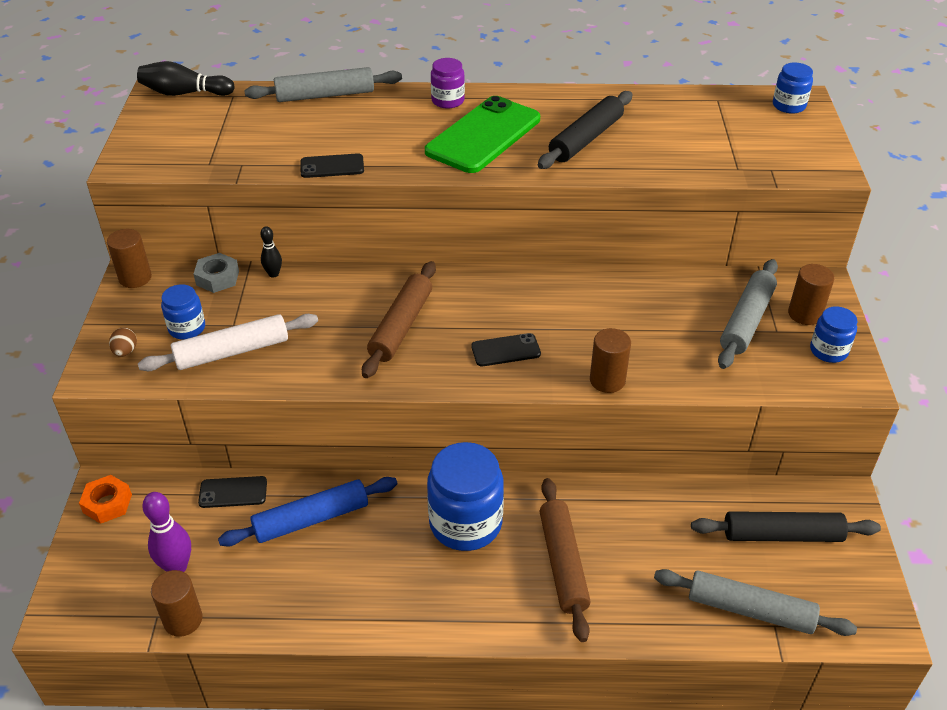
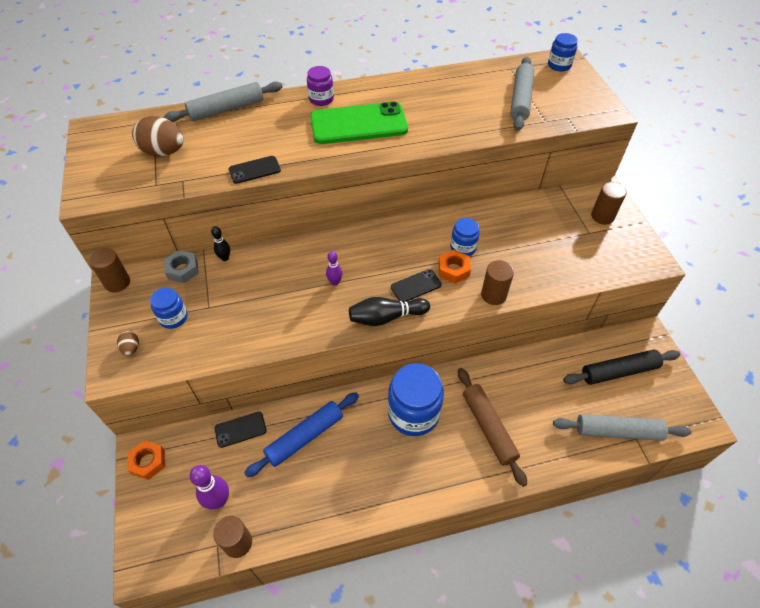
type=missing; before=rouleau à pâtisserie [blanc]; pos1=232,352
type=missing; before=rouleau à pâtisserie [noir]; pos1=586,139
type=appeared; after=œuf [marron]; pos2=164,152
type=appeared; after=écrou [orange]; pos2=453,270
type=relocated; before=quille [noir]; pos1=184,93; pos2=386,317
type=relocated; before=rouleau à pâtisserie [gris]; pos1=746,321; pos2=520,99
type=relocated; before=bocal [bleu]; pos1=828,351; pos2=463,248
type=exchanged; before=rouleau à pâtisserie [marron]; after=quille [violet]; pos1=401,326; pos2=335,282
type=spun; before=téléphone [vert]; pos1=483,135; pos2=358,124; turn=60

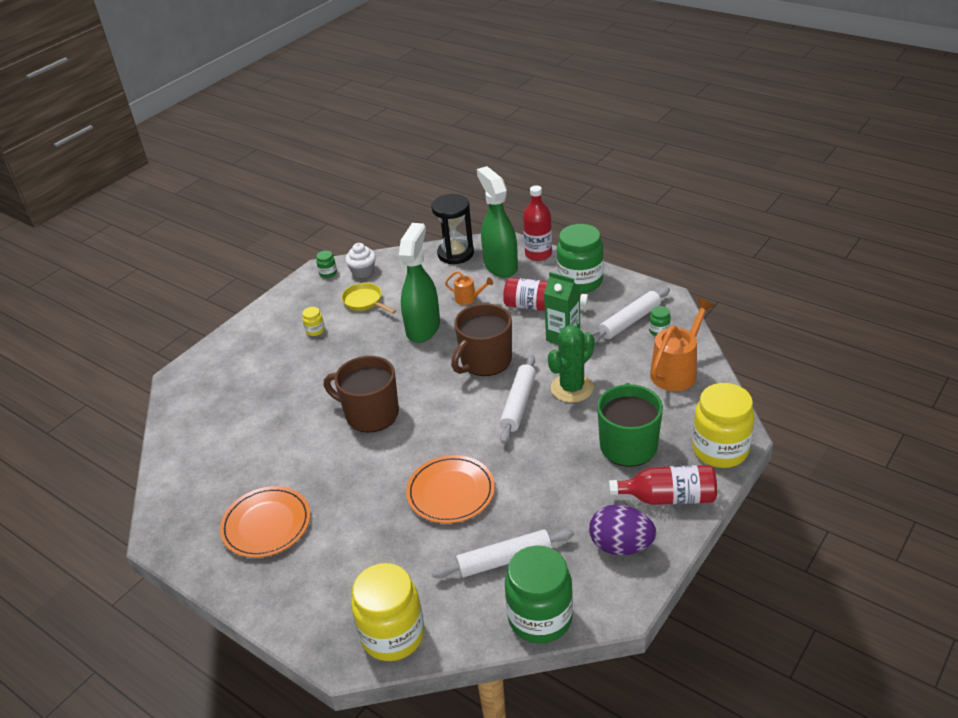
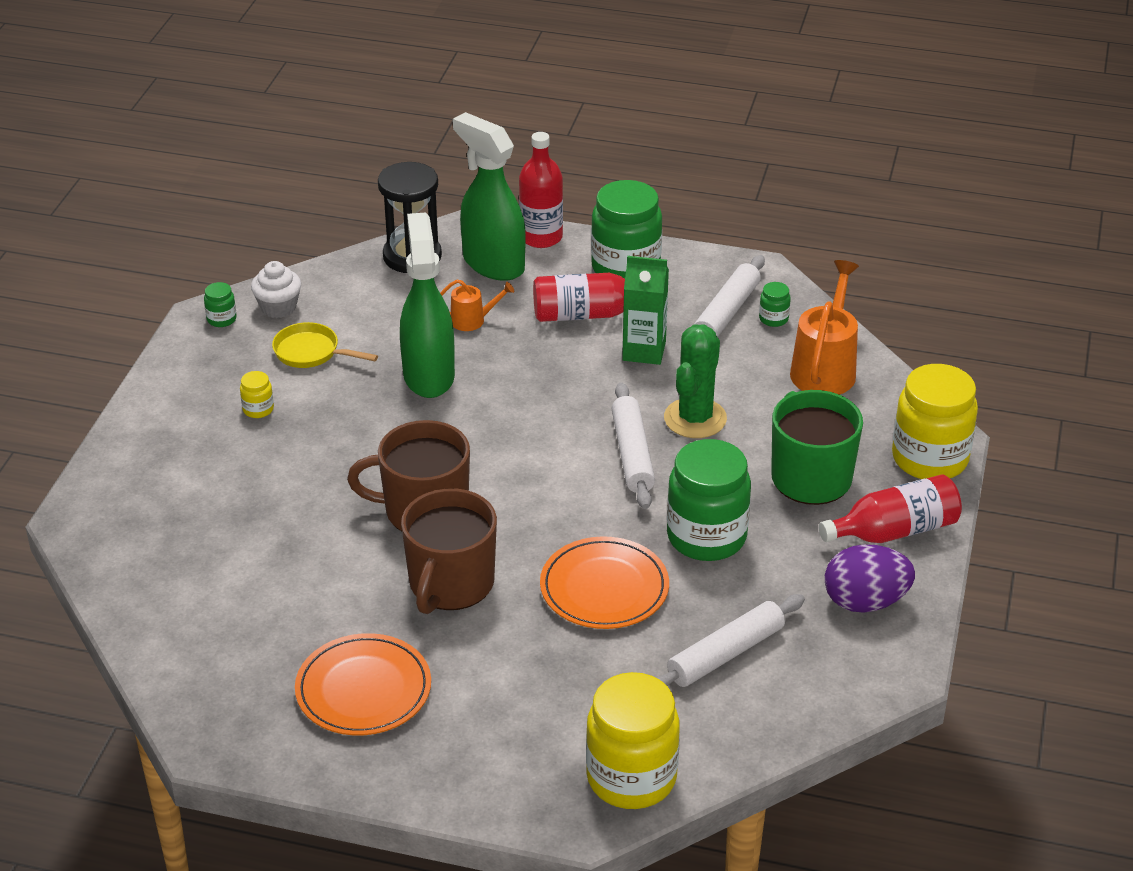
type=relocated; before=tasse [marron]; pos1=485,361; pos2=450,584
type=relocated; before=bocal [vert]; pos1=540,618; pos2=706,537

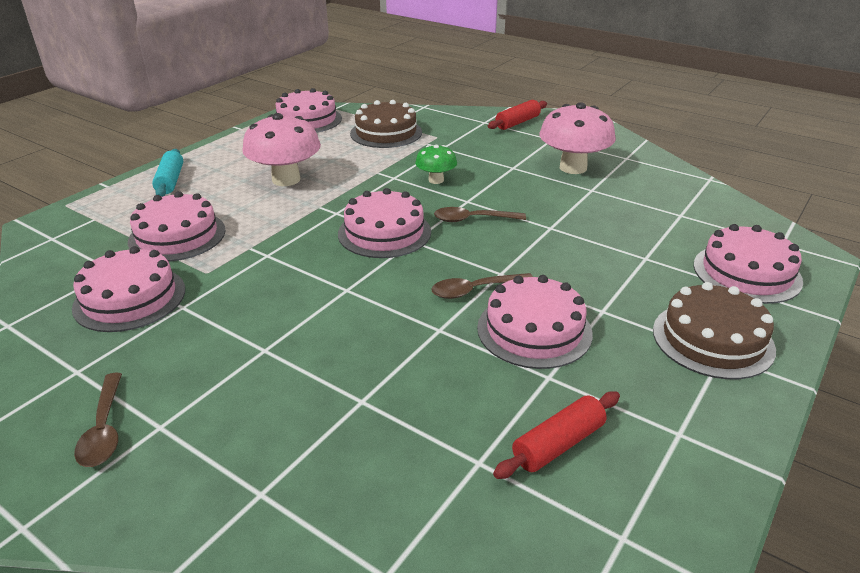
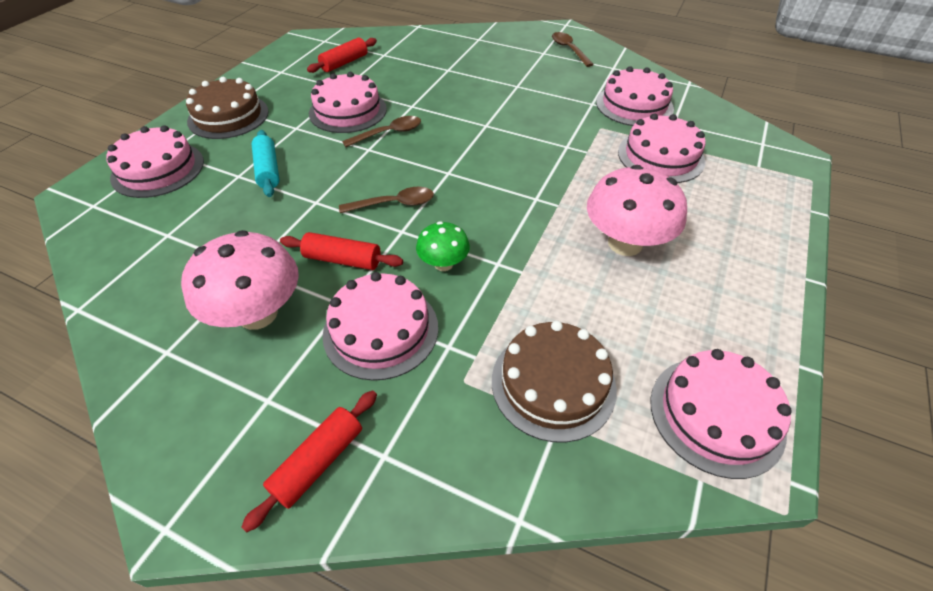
type=appeared; after=rouleau à pâtisserie [rouge]; pos2=343,260
type=relocated; before=rouleau à pâtisserie [turquoise]; pos1=170,181; pos2=268,170
type=relocated; before=gâteau [rose]; pos1=384,232; pos2=381,330

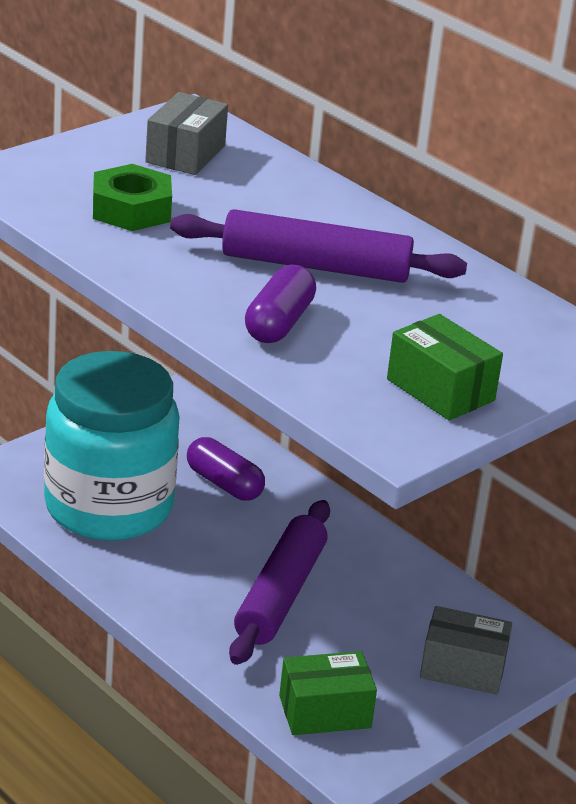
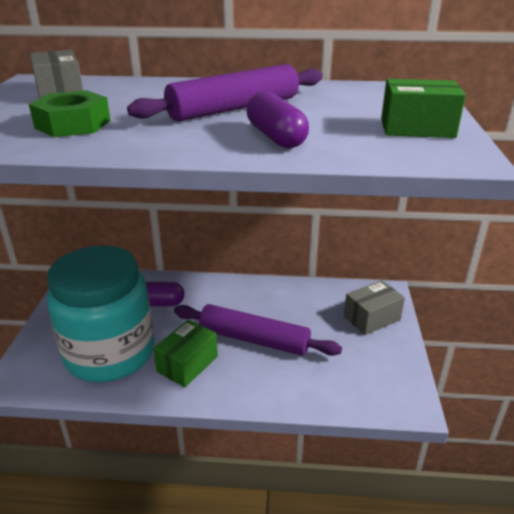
type=relocated; before=boîte [vert]; pos1=325,712; pos2=187,364
type=spun; before=rouleau à pâtisserie [violet]; pos1=280,594; pos2=254,339; turn=-45

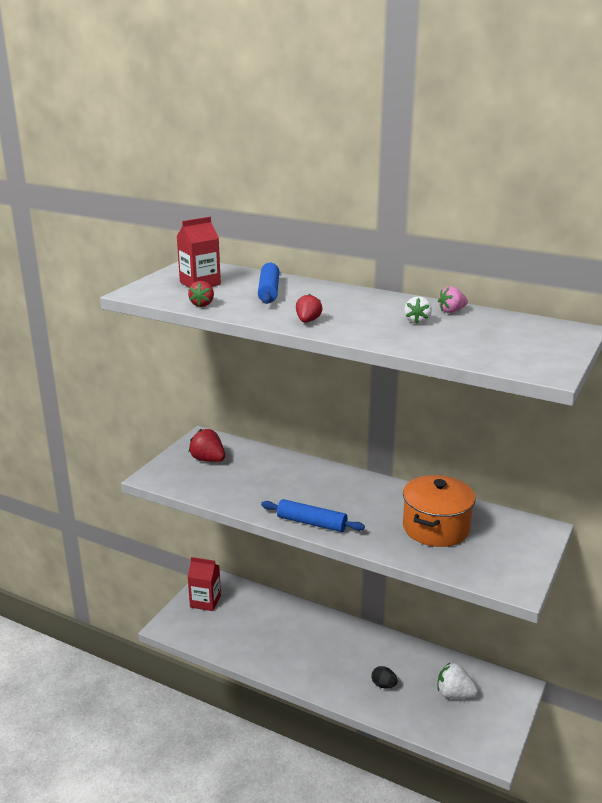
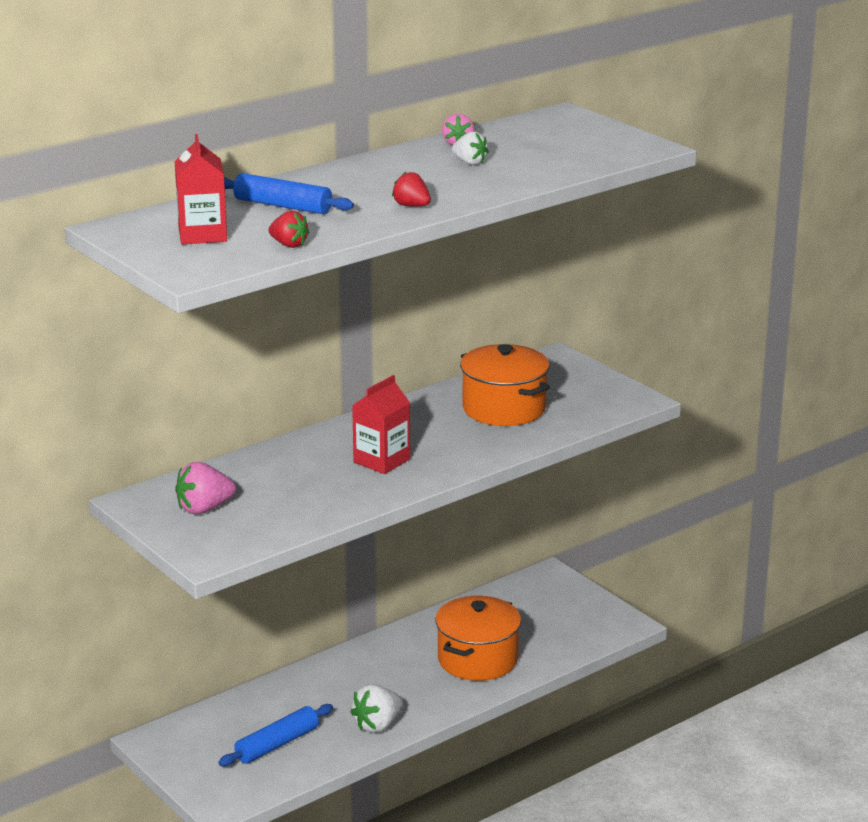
type=relocated; before=brique de lait [rouge]; pos1=205,601; pos2=381,461
type=relocated; before=rouleau à pâtisserie [bleu]; pos1=312,523; pos2=277,744
type=relocated; before=fraise [blanc]; pos1=454,694; pos2=378,725
type=exchanged; before=œuf [noir]; after=marmite [orange]; pos1=383,685; pos2=477,659
type=colour; before=fraise [rouge]; after=fraise [rose]; pos1=208,460; pos2=204,509

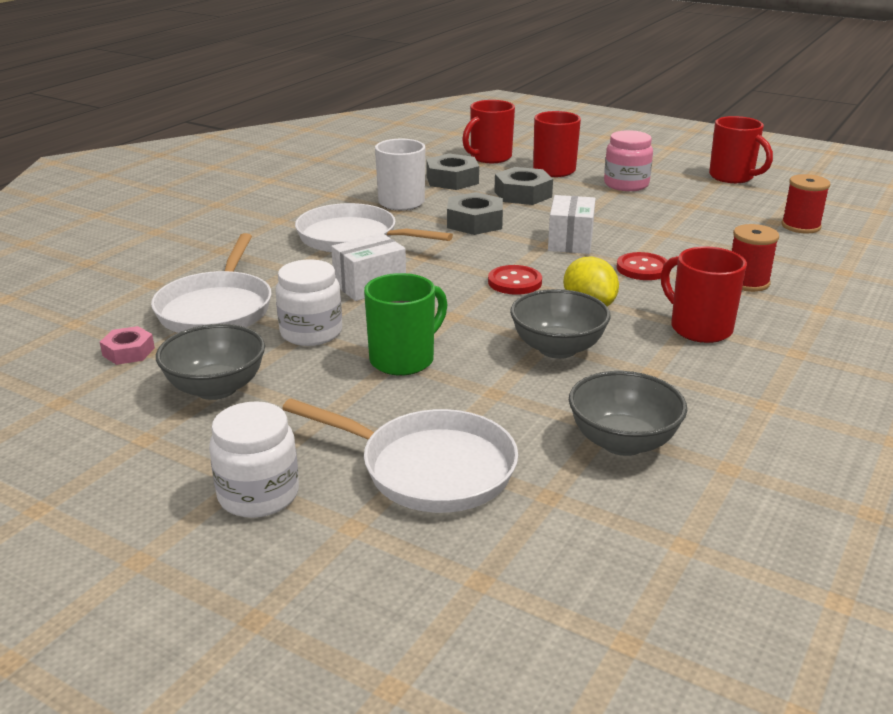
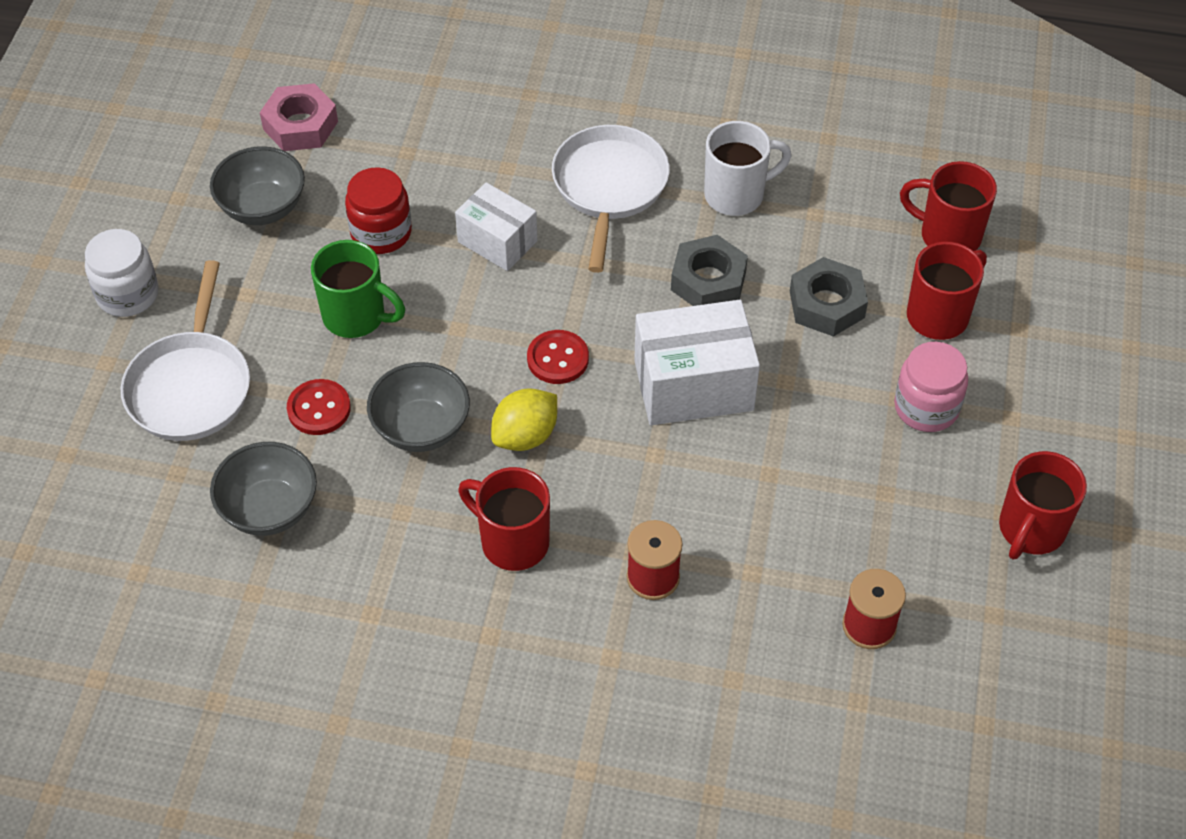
type=missing; before=poêle [blanc]; pos1=217,308
type=missing; before=écrou [gris]; pos1=452,180
type=relocated; before=bouton [rouge]; pos1=642,268; pos2=319,409
type=colour; before=bocal [blanc]; after=bocal [rouge]; pos1=311,332; pos2=381,233
type=spun; before=tasse [rouge]; pos1=699,328; pos2=512,541; turn=-90
type=size; before=écrou [rose]; pos1=128,352; pos2=300,125; scale=1.63
type=size; before=boîte [blanc]; pos1=570,242; pos2=693,385; scale=1.58

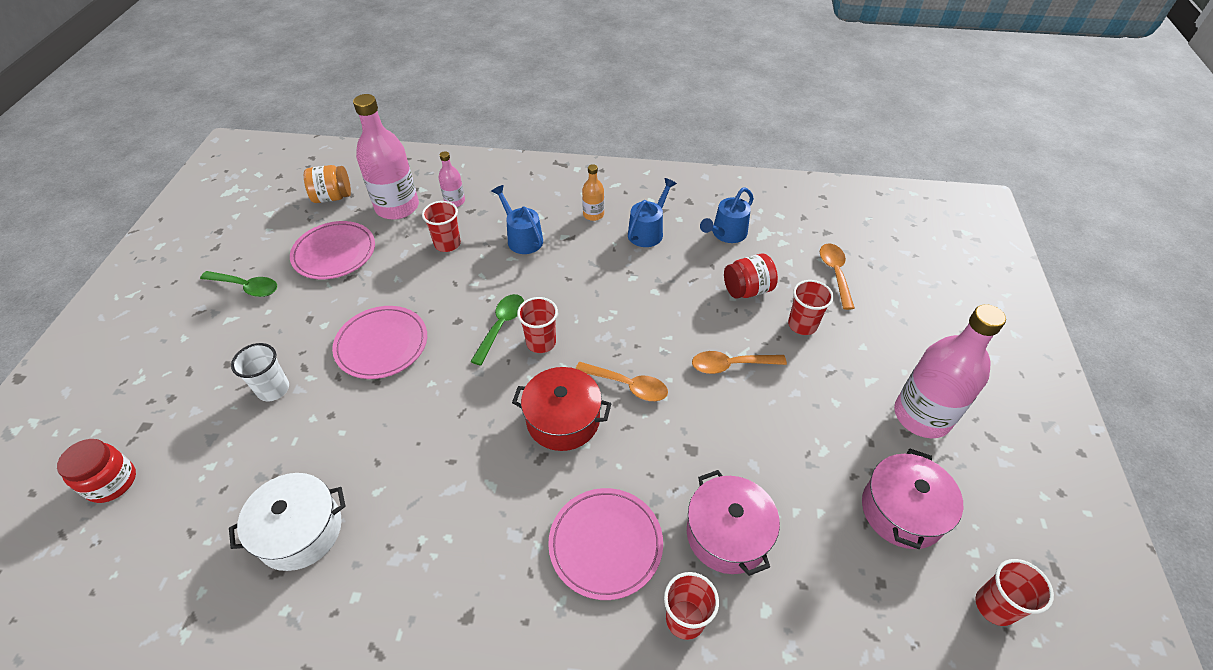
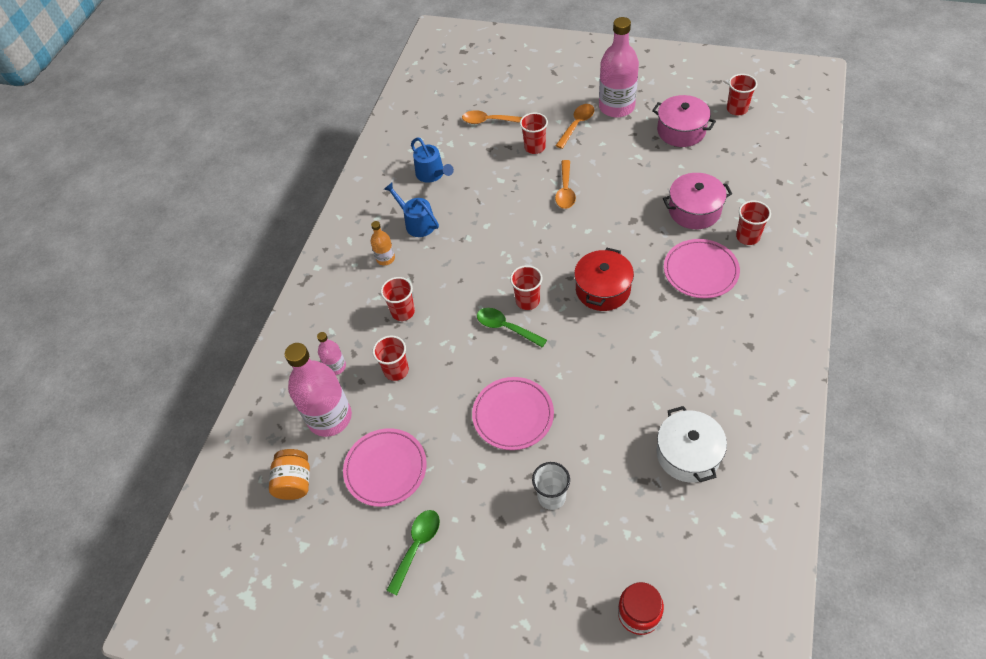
type=missing; before=bocal [rouge]; pos1=747,290
type=relocated; before=cuillère [orange]; pos1=628,385; pos2=577,125
type=exchanged; before=arrosoir [bleu]; after=gobelet [rouge]; pos1=522,238; pos2=403,312

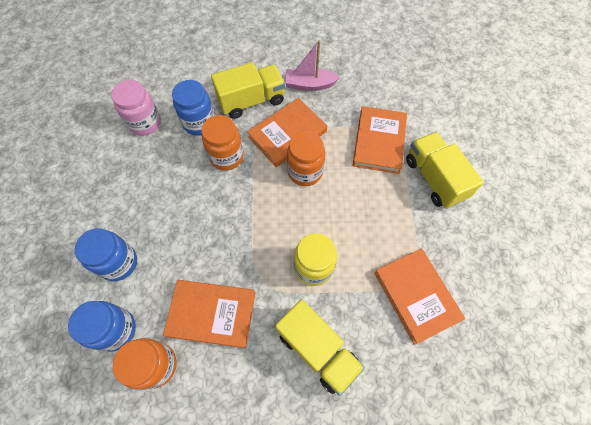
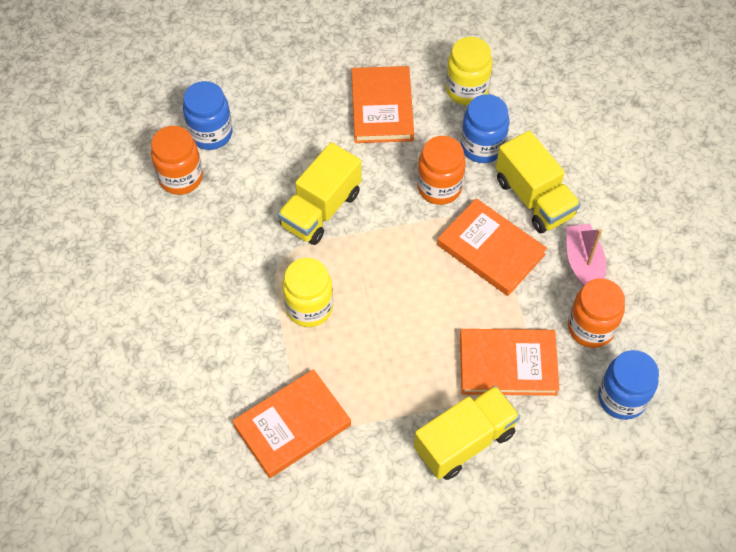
type=relocated; before=bocal [bleu]; pos1=119,263; pos2=622,398
type=relocated; before=livre [orange]; pos1=212,314; pos2=382,108
type=relocated; before=camion [jaune]; pos1=317,349; pos2=321,209
type=relocated; before=bocal [orange]; pos1=305,172; pos2=590,328
type=colour; before=bocal [rose]; after=bocal [jaune]; pos1=145,123; pos2=466,89

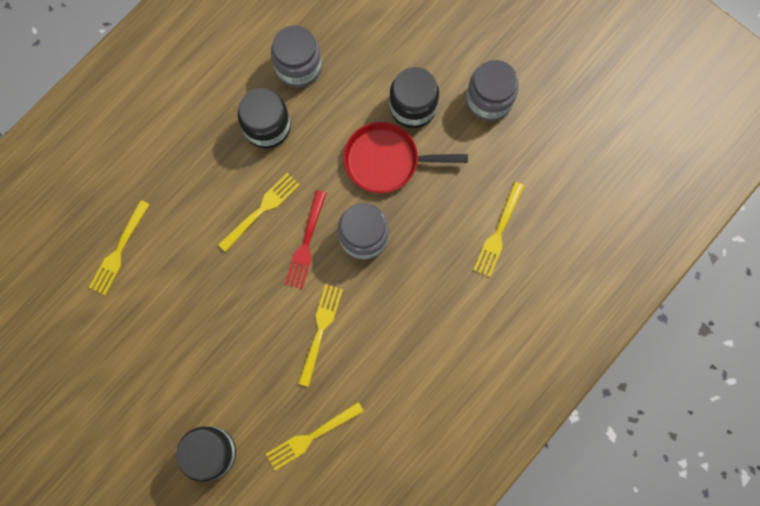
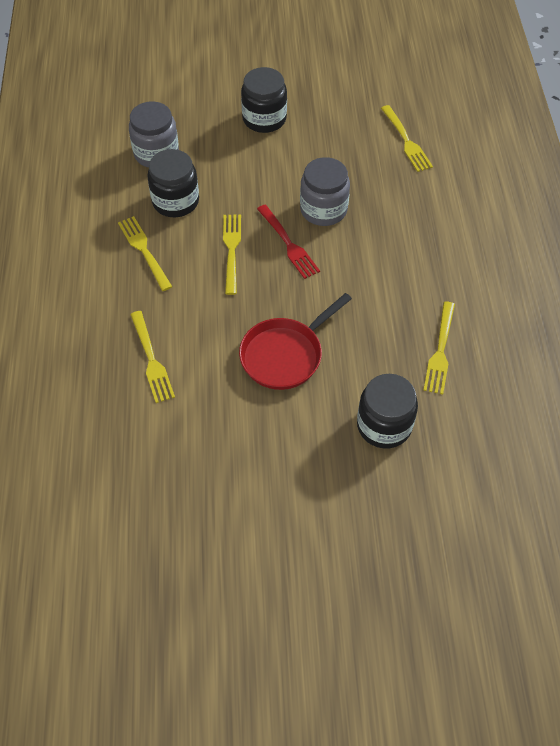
type=missing; before=bocal [gris]; pos1=489,100
type=relocated; before=fourchette [jaune]; pos1=320,331; pos2=144,251
type=relocated; before=poêle [rouge]; pos1=386,161; pos2=285,354

